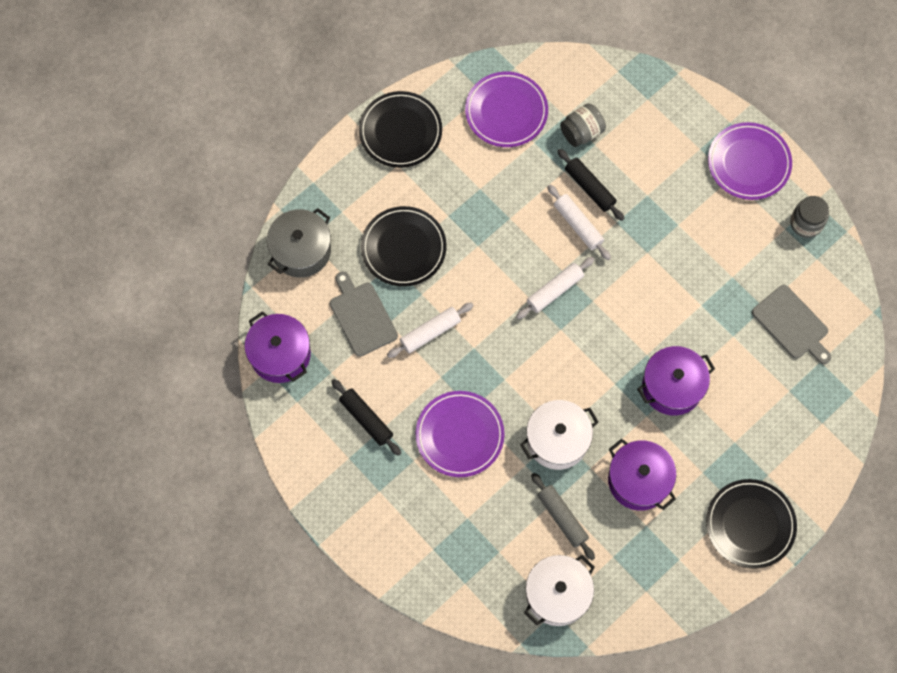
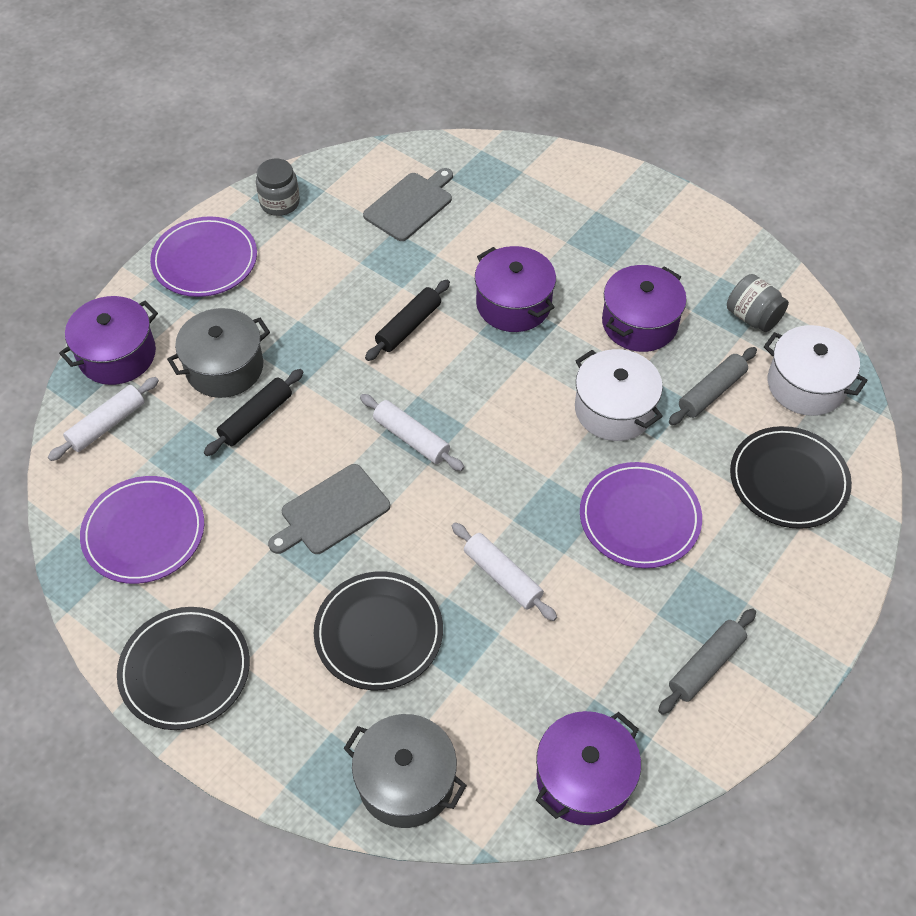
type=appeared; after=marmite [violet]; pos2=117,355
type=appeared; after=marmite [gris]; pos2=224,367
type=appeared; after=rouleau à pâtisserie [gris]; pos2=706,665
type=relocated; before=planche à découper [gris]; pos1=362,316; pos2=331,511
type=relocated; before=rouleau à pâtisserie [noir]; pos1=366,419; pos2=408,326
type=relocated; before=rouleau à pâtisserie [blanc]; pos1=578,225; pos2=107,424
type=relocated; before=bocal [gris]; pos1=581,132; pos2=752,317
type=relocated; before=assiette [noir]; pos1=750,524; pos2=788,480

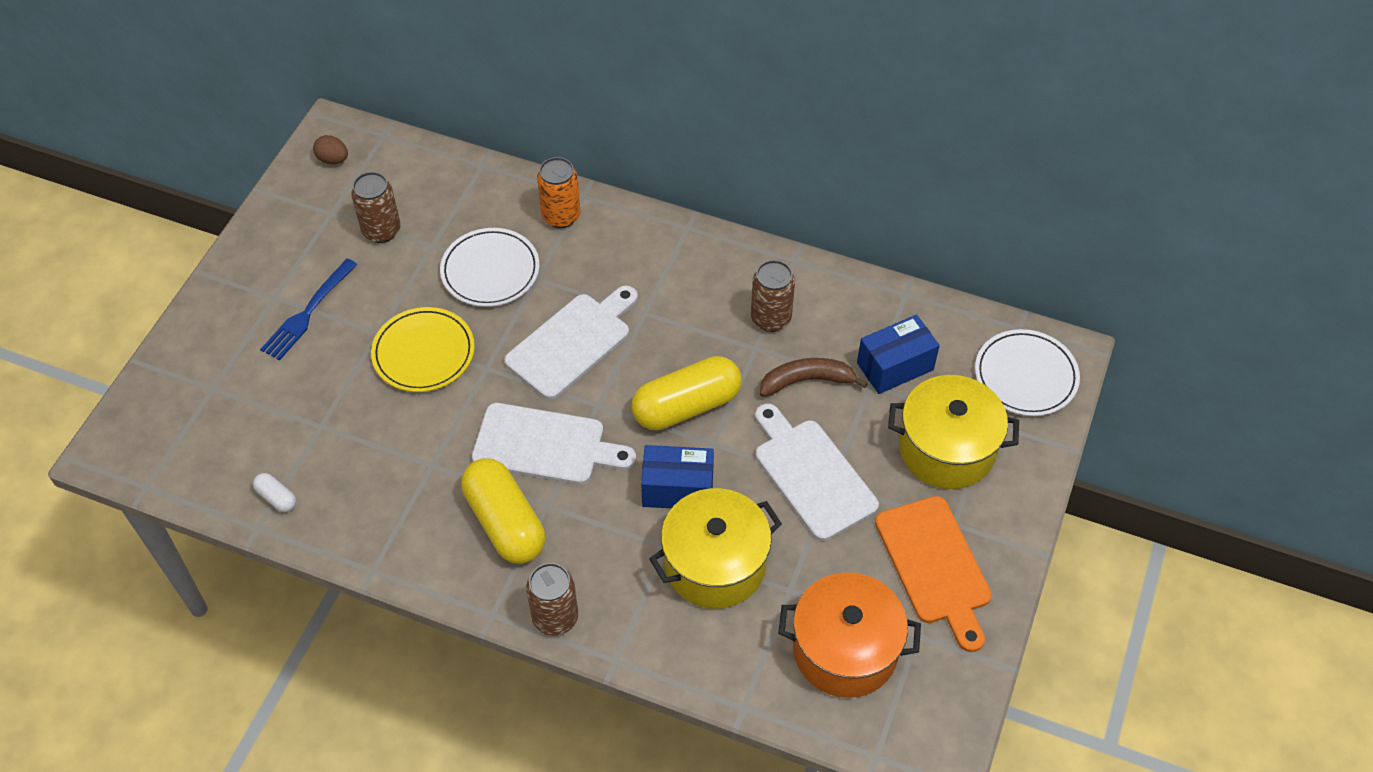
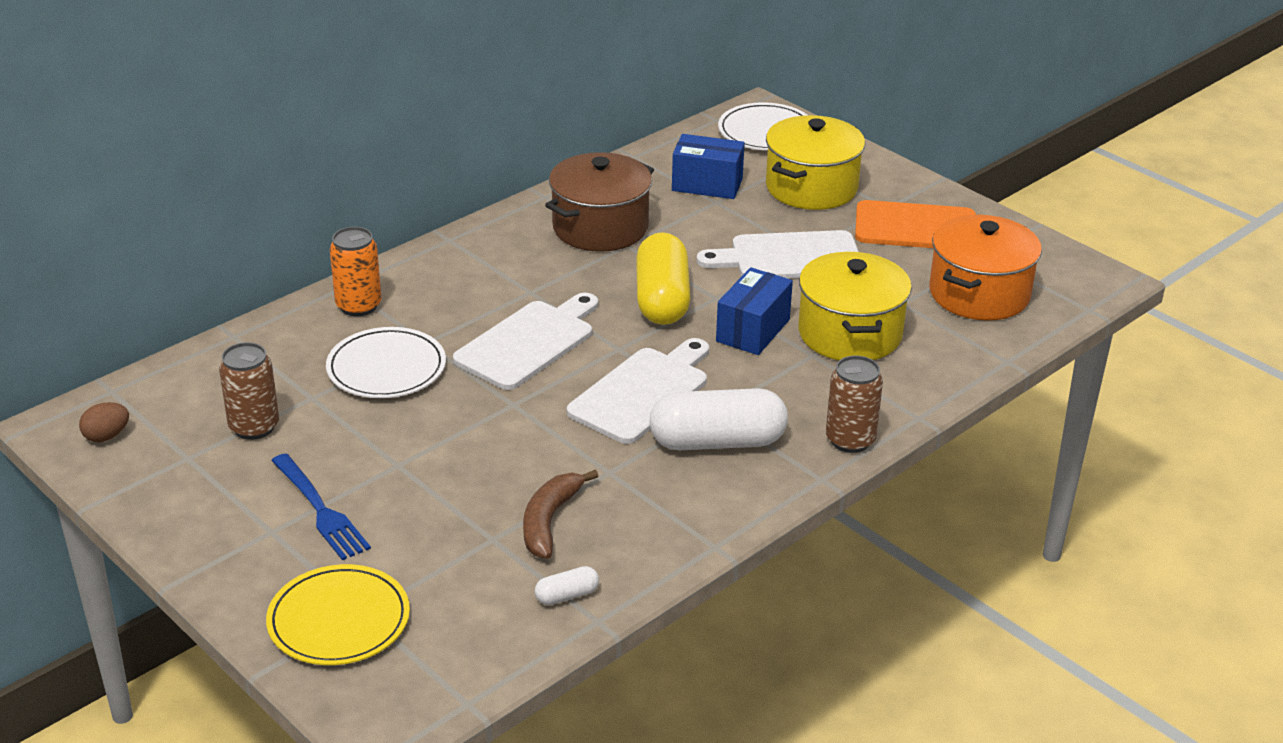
type=relocated; before=assiette [jaune]; pos1=423,353; pos2=339,620
type=relocated; before=banane [marron]; pos1=806,381; pos2=549,521
type=exchanged; before=canette [marron]; after=marmite [marron]; pos1=770,318; pos2=600,227
type=colour; before=gélule [jaune]; after=gélule [blanc]; pos1=505,522; pos2=717,442
type=spun; before=planche à découper [blanc]; pos1=572,342; pos2=529,342; turn=60
type=spun; before=boîte [bleu]; pos1=895,366; pos2=707,184; turn=-75

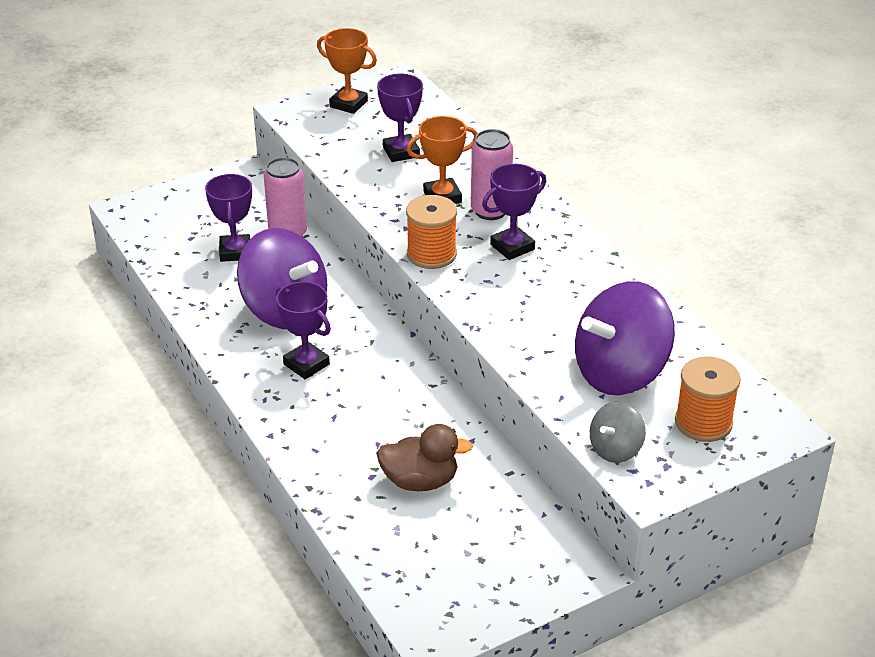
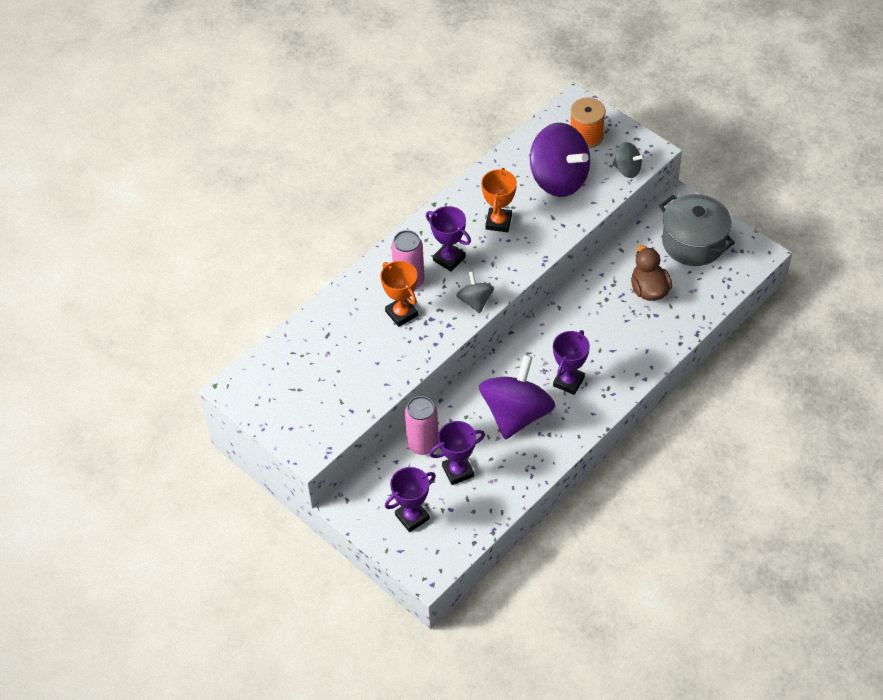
type=appeared; after=marmite [gris]; pos2=693,242
type=relocated; before=trophée [orange]; pos1=348,104; pos2=498,222
type=relocated; before=trophée [violet]; pos1=401,152; pos2=412,517
type=exchanged; before=bobine [orange]; after=toupie [gris]; pos1=431,254; pos2=475,301

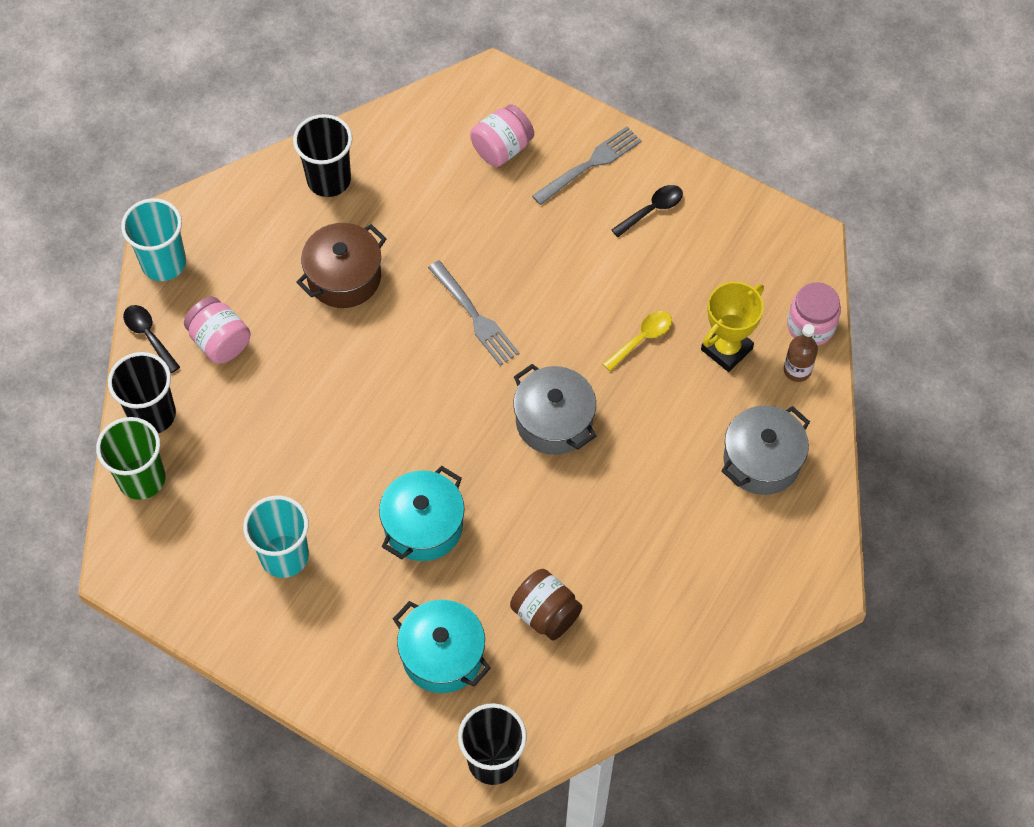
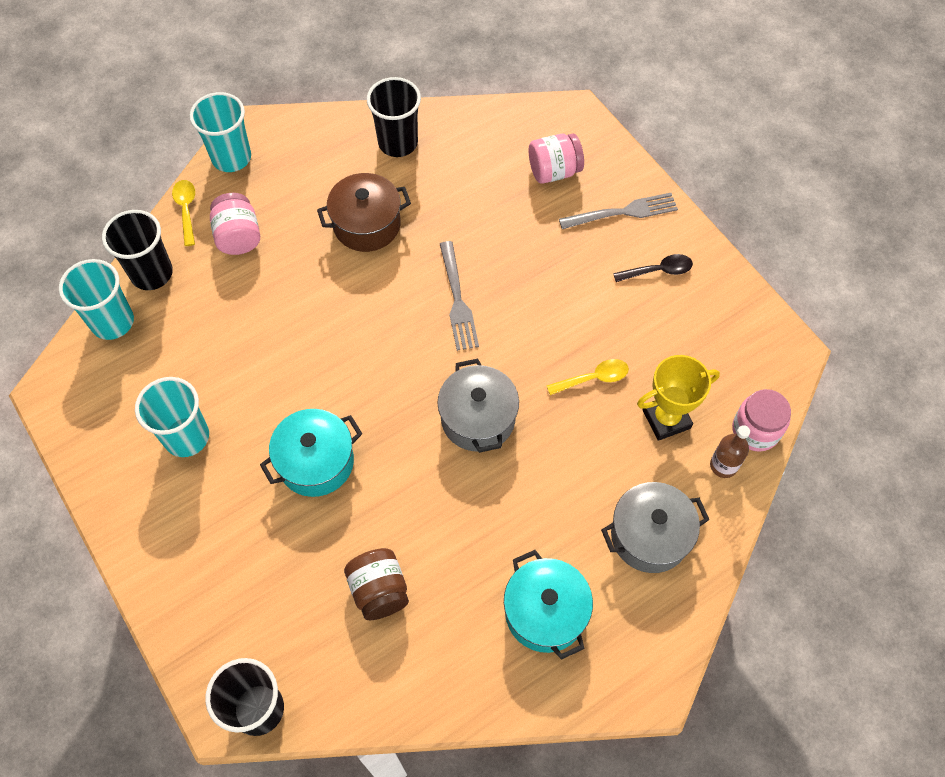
type=relocated; before=marmite [turquoise]; pos1=442,655; pos2=545,612
type=colour; before=gobelet [vert]; after=gobelet [turquoise]; pos1=142,479; pos2=112,322
type=colour; before=cuillère [noir]; after=cuillère [jaune]; pos1=149,336; pos2=186,210

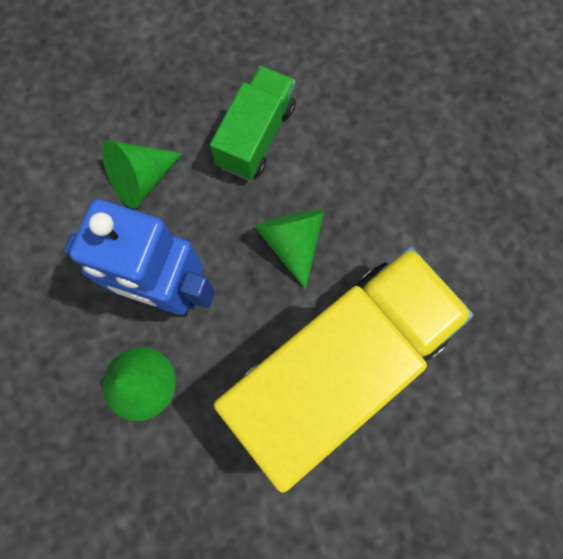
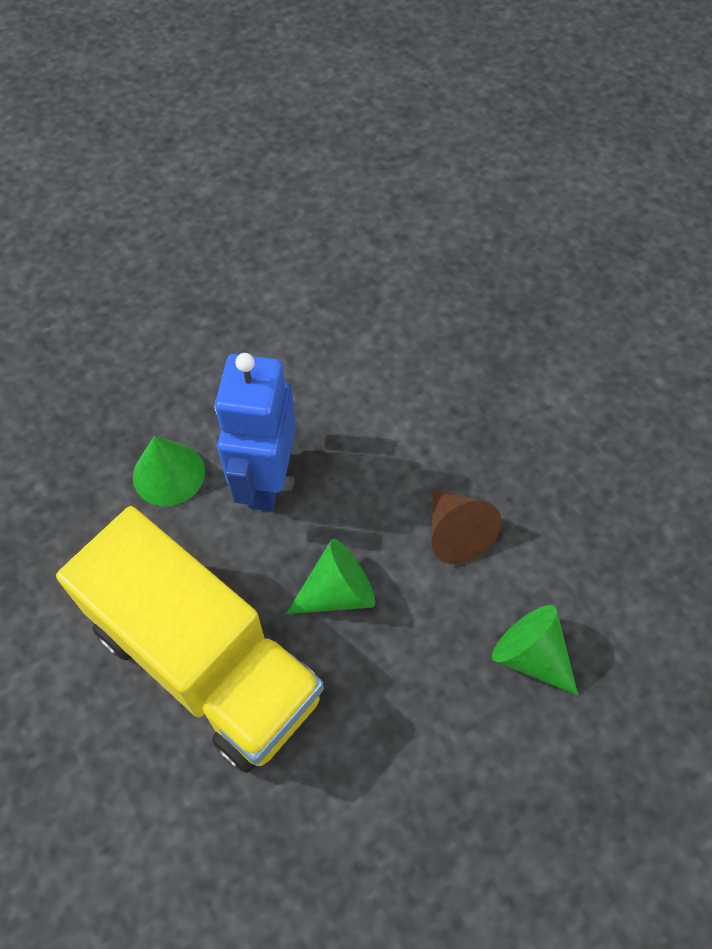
type=relocated; before=cône [vert]; pos1=141,180; pos2=531,655
type=exchanged; before=camion [vert]; after=cône [marron]; pos1=256,136; pos2=456,533

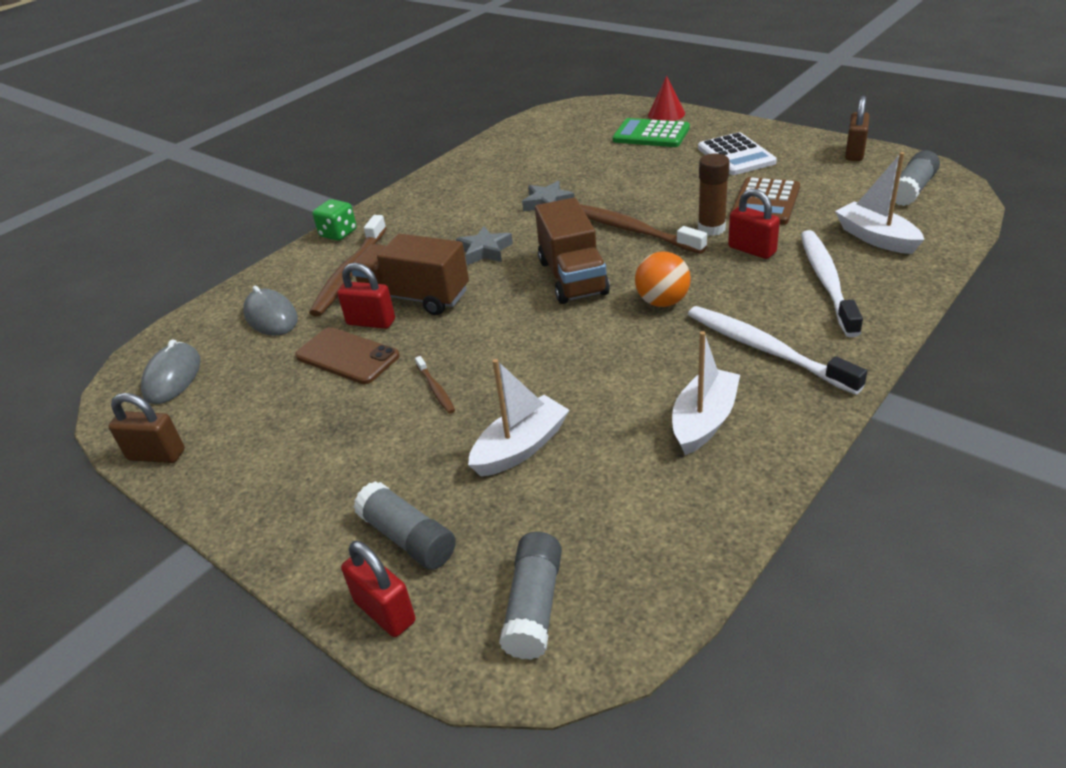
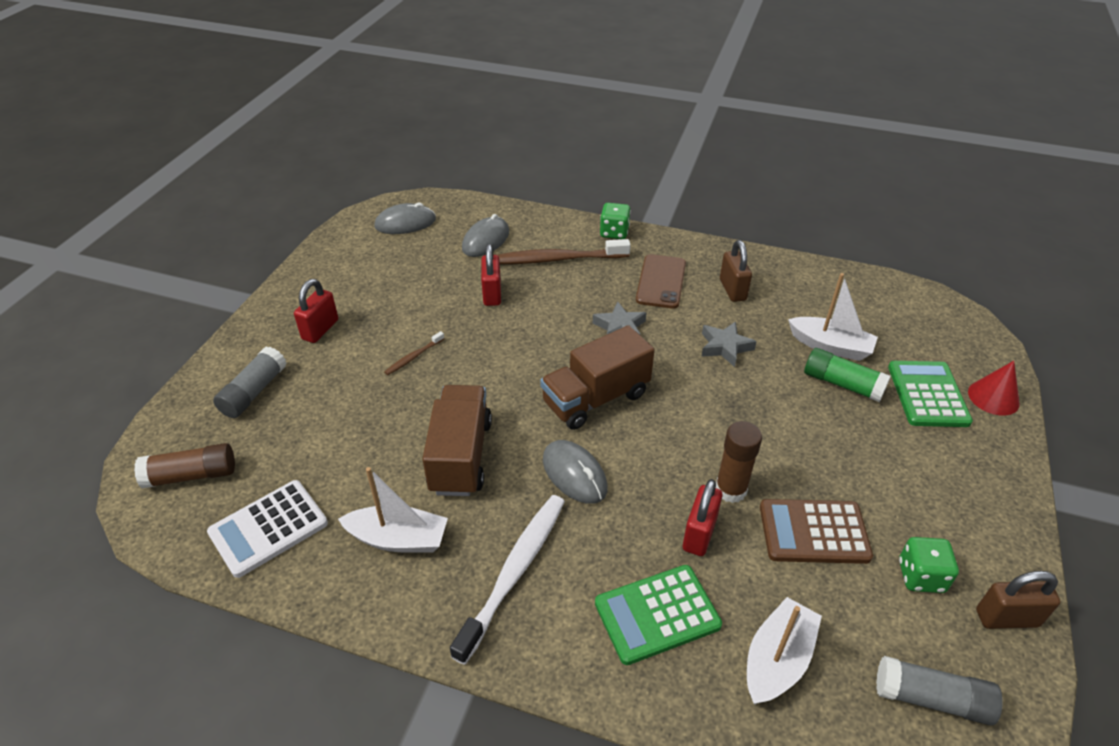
type=missing; before=brosse à dents [marron]; pos1=632,230
type=appeared; after=bâton de colle [vert]; pos2=842,384
type=appeared; after=dé [vert]; pos2=921,576
type=relocated; before=cadenas [marron]; pos1=156,455; pos2=732,290
type=relocated; before=téléphone [marron]; pos1=347,356; pos2=661,281
type=relocated; before=cadenas [rouge]; pos1=385,612; pos2=320,329
type=relocated; before=camion [marron]; pos1=415,297; pos2=460,456
type=relocated; before=bateau [blanc]; pos1=521,447; pos2=830,346
type=relocated; before=calculatrice [blanc]; pos1=736,155; pos2=268,528
type=exchanged; before=balle [orange]; after=souris [gris]; pos1=662,302; pos2=574,474
type=exchanged; before=brosse à dents [blanc]; after=calculatrice [vert]; pos1=827,282; pos2=657,614
type=colour; before=bâton de colle [gris]; after=bâton de colle [marron]; pos1=534,606; pos2=191,475

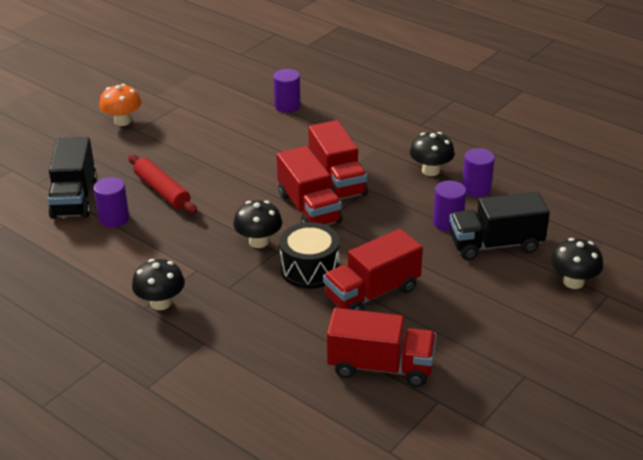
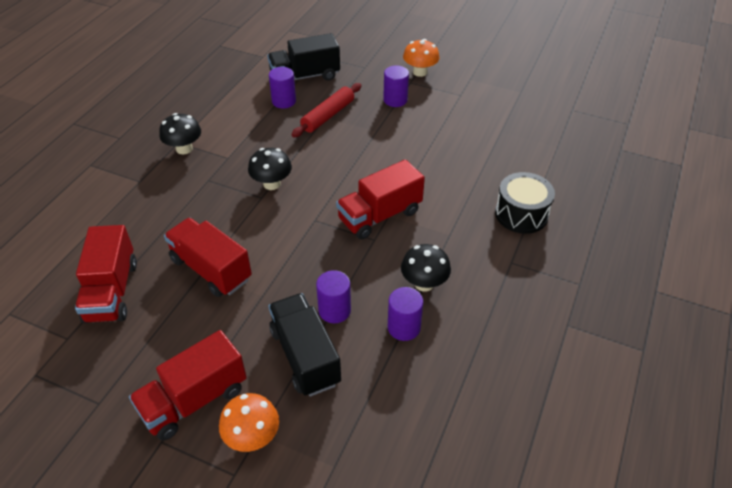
type=relocated; before=cylindre [violet]; pos1=287,106; pos2=395,100
type=relocated; before=camion [rouge]; pos1=309,208; pos2=194,400
type=relocated; before=tambour [noir]; pos1=310,269; pos2=521,214
type=colour; before=champignon [noir]; after=champignon [orange]; pos1=573,282; pos2=252,437

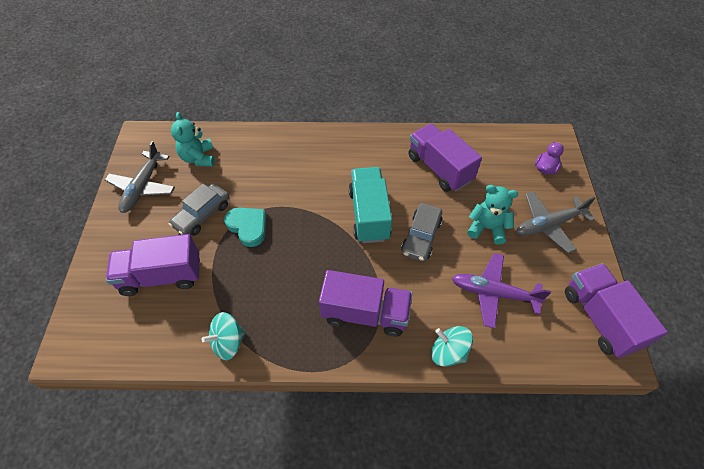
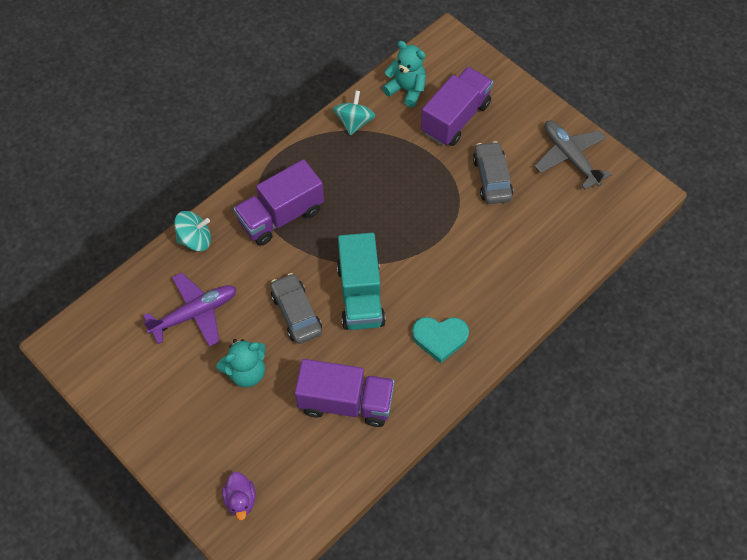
type=missing; before=avion [gris]; pos1=548,225
type=missing; before=camion [violet]; pos1=599,318
type=relocated; before=ours en peluche [turquoise]; pos1=198,158; pos2=406,90
type=relocated; before=cœur [turquoise]; pos1=248,227; pos2=440,338
type=spun; before=camion [turquoise]; pos1=369,215; pos2=360,295; turn=45

